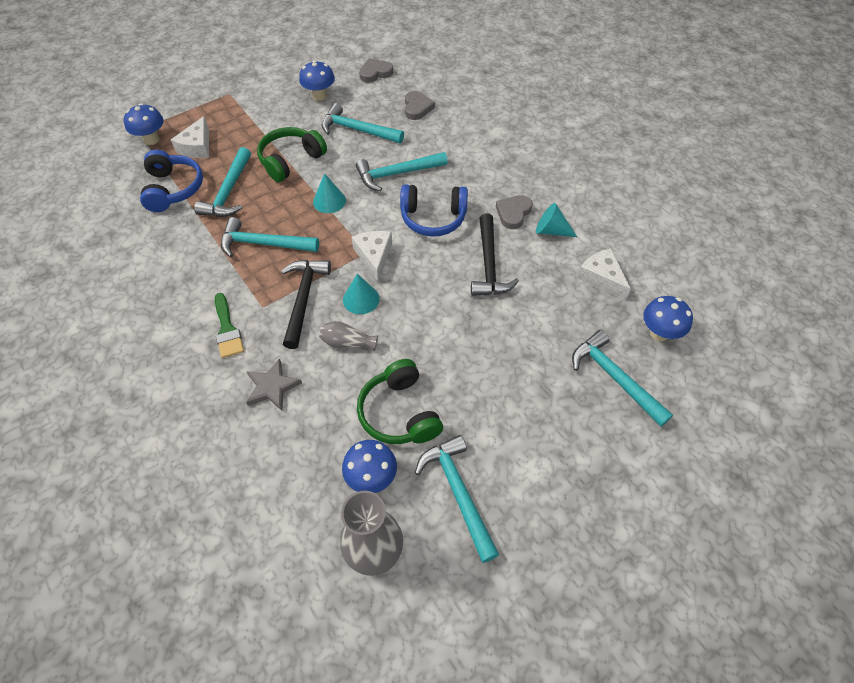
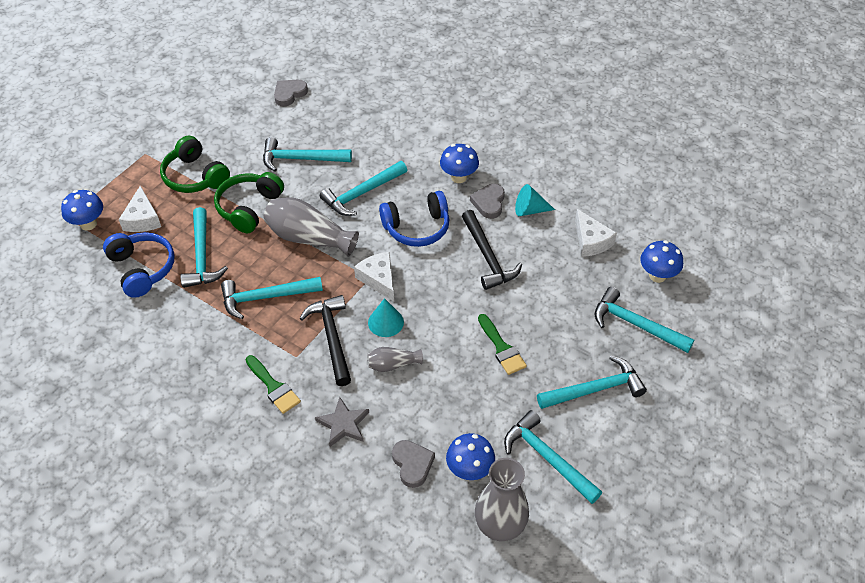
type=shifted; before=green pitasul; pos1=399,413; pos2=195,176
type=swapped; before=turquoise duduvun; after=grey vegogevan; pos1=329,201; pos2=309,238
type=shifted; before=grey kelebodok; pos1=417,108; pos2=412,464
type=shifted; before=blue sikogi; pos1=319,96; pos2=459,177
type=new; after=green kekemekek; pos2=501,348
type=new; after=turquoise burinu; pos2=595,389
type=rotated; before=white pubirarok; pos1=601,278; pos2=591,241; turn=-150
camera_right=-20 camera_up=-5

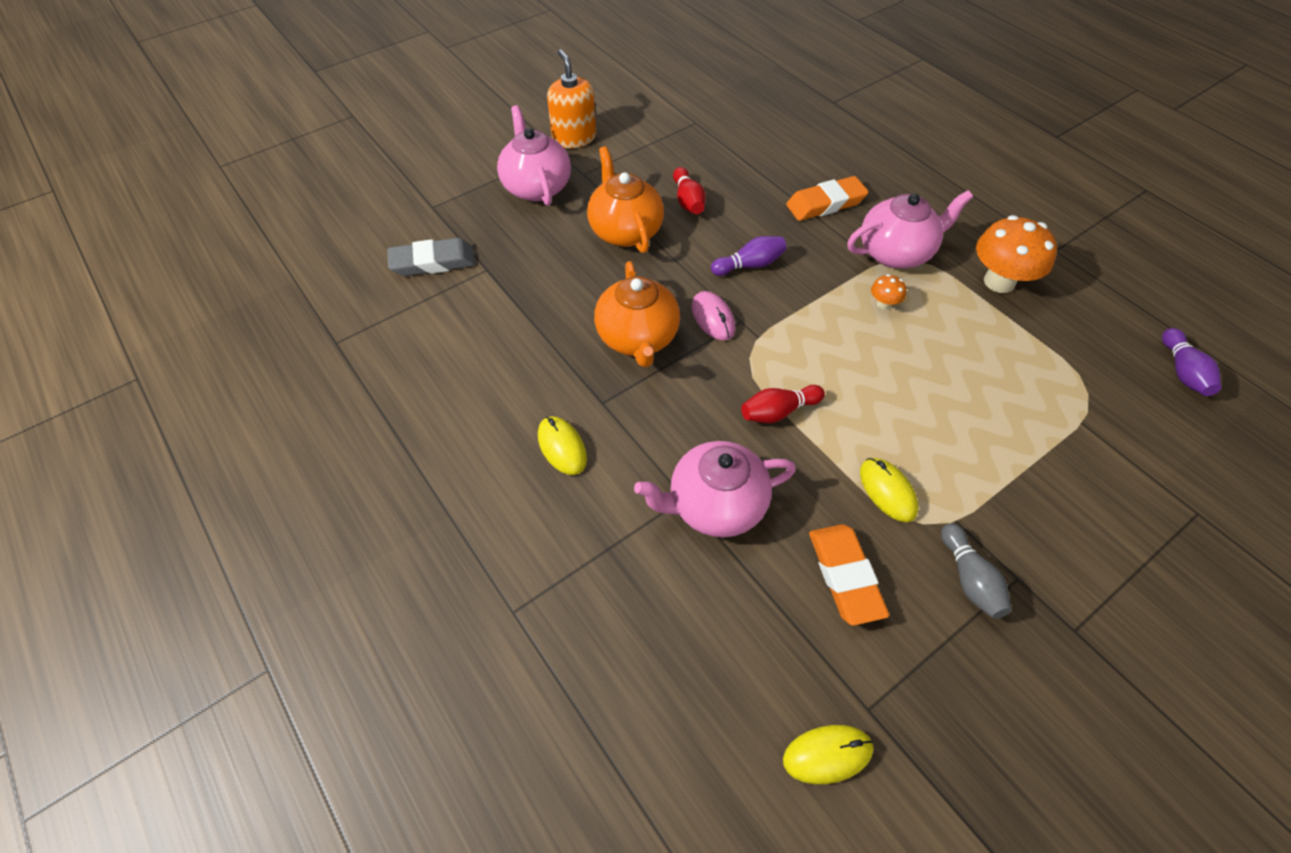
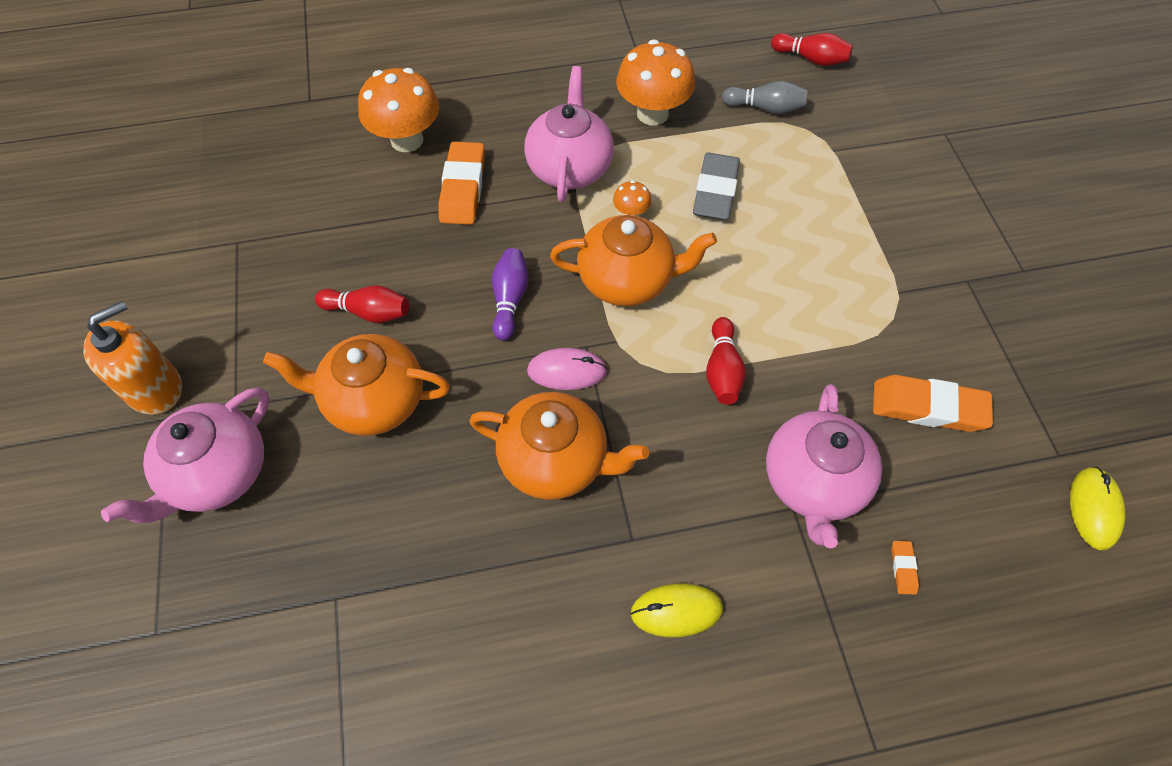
type=rotated; before=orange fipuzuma; pos1=574,138; pos2=155,388; turn=135
type=rotated; before=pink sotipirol; pos1=536,187; pos2=218,474; turn=-60
type=new; after=orange sikogi; pos2=407,140
type=new; after=orange sotipirol; pos2=627,280
type=shifted; before=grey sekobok; pos1=433,262; pos2=715,191
type=shifted; before=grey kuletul; pos1=969,579; pos2=765,108
type=repainted; before=purple kuletul; after=red kuletul; pos1=1182,372; pos2=811,59
type=new; after=orange sekobok; pos2=903,568
type=gone; before=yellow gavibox; pos1=887,491
camera_right=-65 camera_up=5

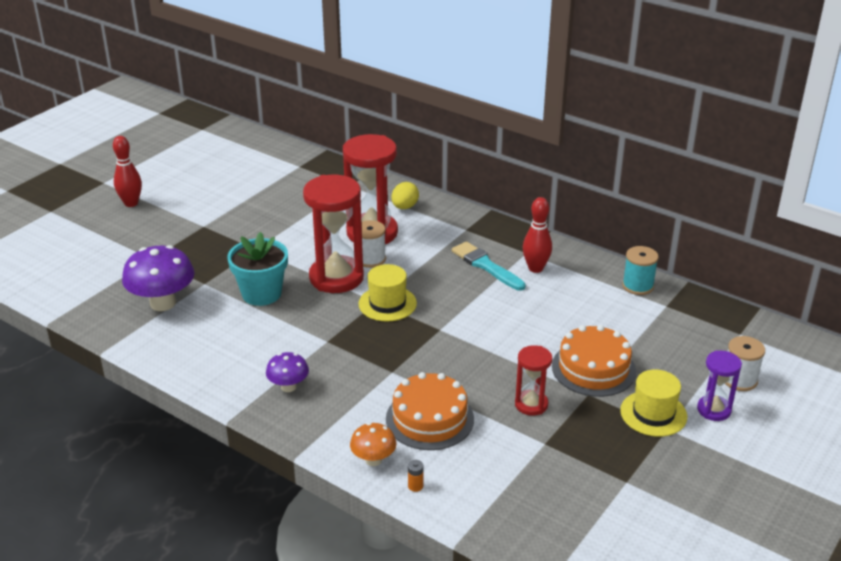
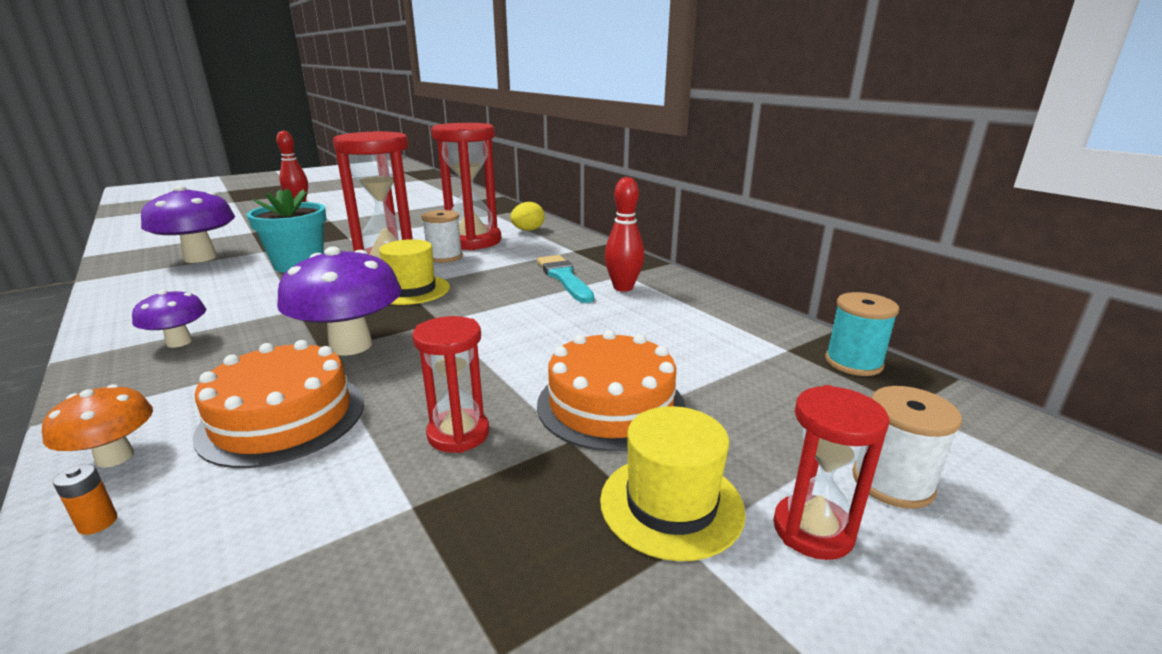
type=new; after=purple sikogi; pos2=351,346
type=repainted; before=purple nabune; after=red nabune; pos1=714,410; pos2=812,530
type=shifted; before=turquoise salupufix; pos1=638,286; pos2=853,363
camera_right=20 camera_up=-10

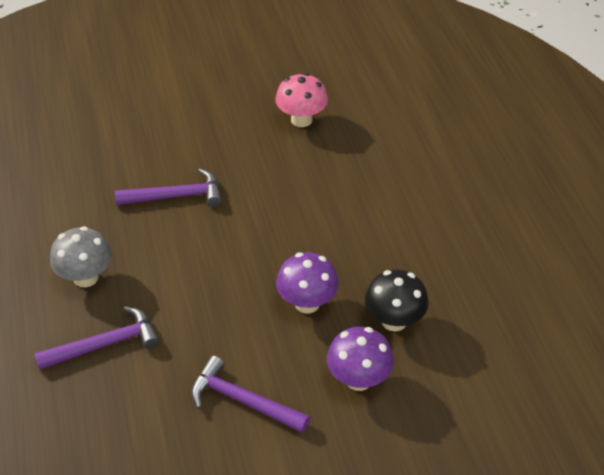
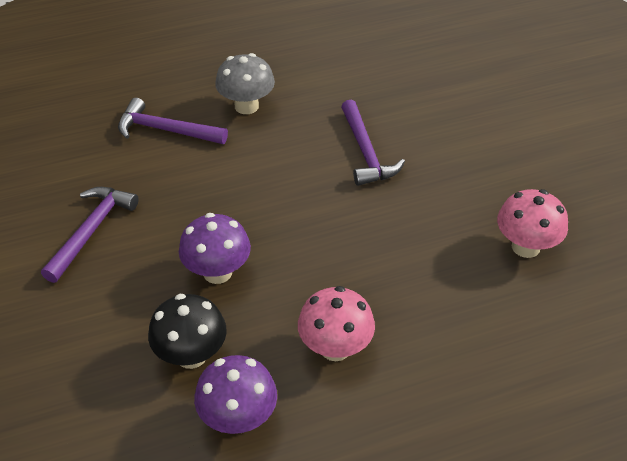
type=rotated; before=purple burinu; pos1=105,344; pos2=166,130; turn=135
type=shifted; before=purple sikogi; pos1=358,379; pos2=238,418
type=new; after=pink sikogi; pos2=335,348
camera_right=85 camera_up=0

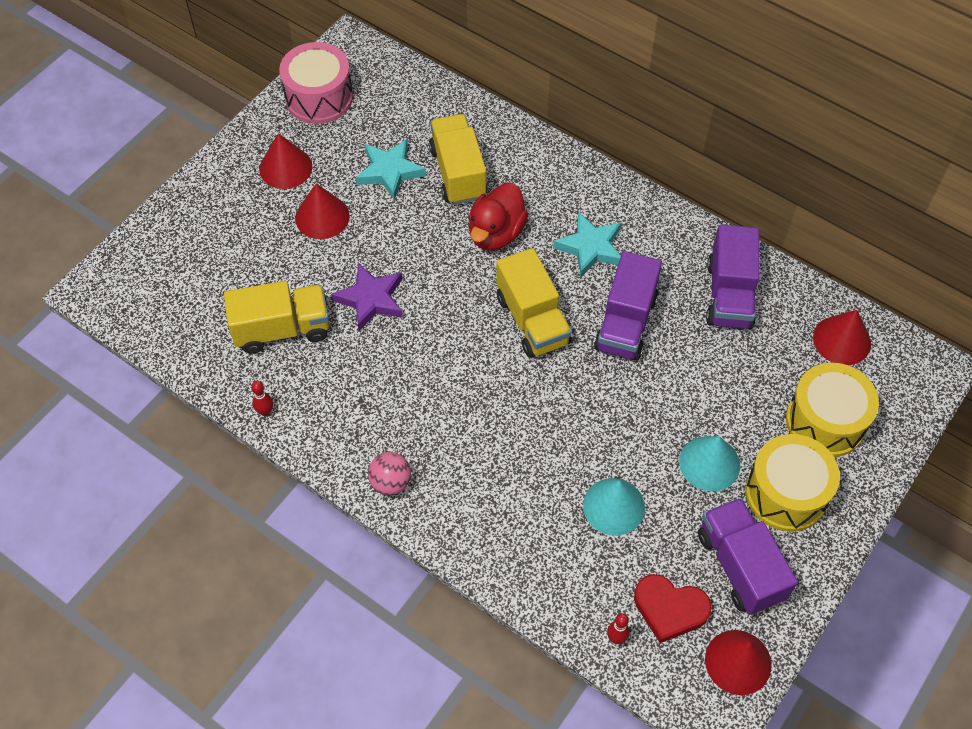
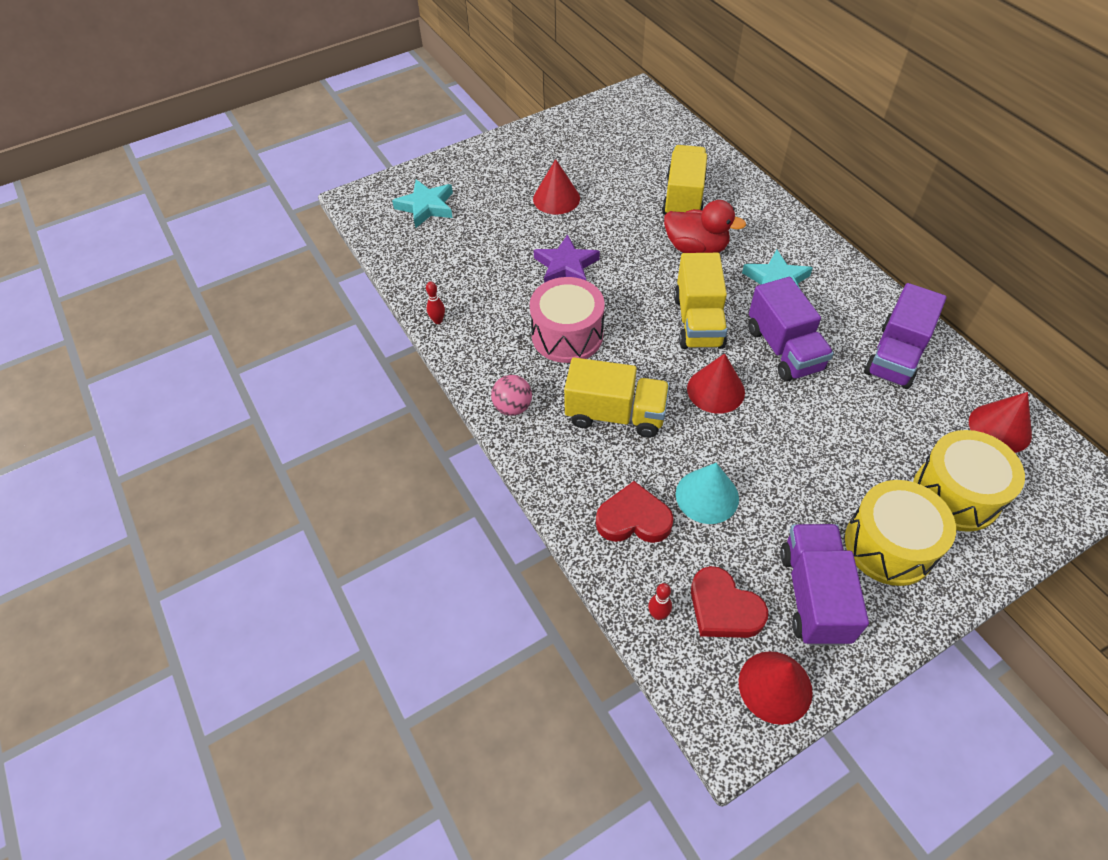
type=shifted; before=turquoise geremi; pos1=390,171; pos2=426,206
type=shifted; before=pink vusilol; pos1=319,97; pos2=567,335
type=shifted; before=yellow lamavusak; pos1=282,329; pos2=615,414
type=new; after=red kelebodok; pos2=633,519
type=rotated; before=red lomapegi; pos1=496,233; pos2=696,248; turn=-120
type=shifted; before=red duduvun; pos1=285,167; pos2=715,390
type=rotated; before=purple lamavusak; pos1=625,323; pos2=784,349; turn=-60
type=gone; before=turquoise duduvun; pos1=709,463
camera_right=25 camera_up=-5

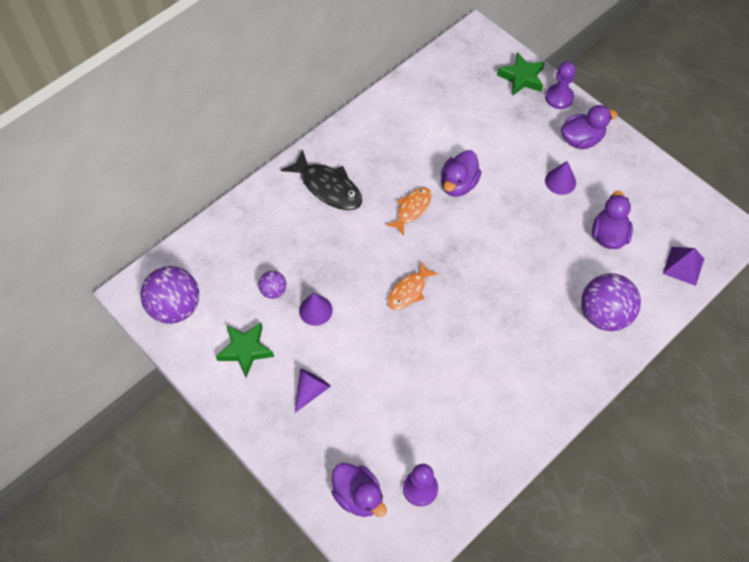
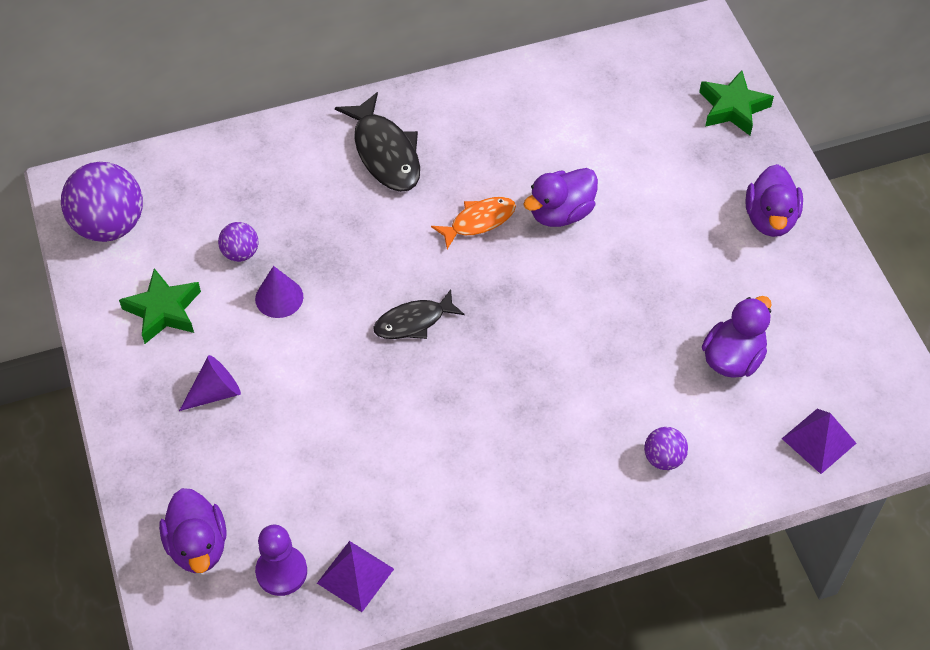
type=new; after=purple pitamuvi; pos2=355,575
type=repainted; before=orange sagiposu; after=black sagiposu; pos1=409,291; pos2=413,322
type=scaled; before=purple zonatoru; pos1=604,314; pos2=663,458; scale=0.5
type=rotated; before=purple lomapegi; pos1=581,139; pos2=770,218; turn=90
type=gone; before=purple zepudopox; pos1=559,97
type=gone; before=purple duduvun; pos1=560,181
camera_right=25 camera_up=-5

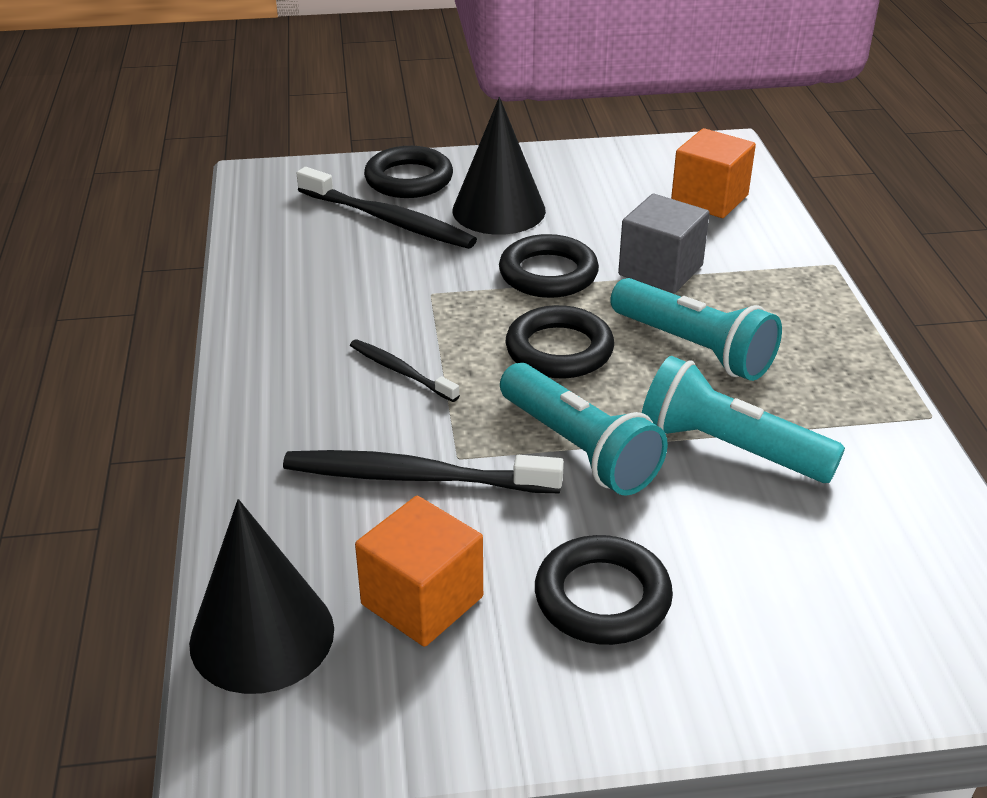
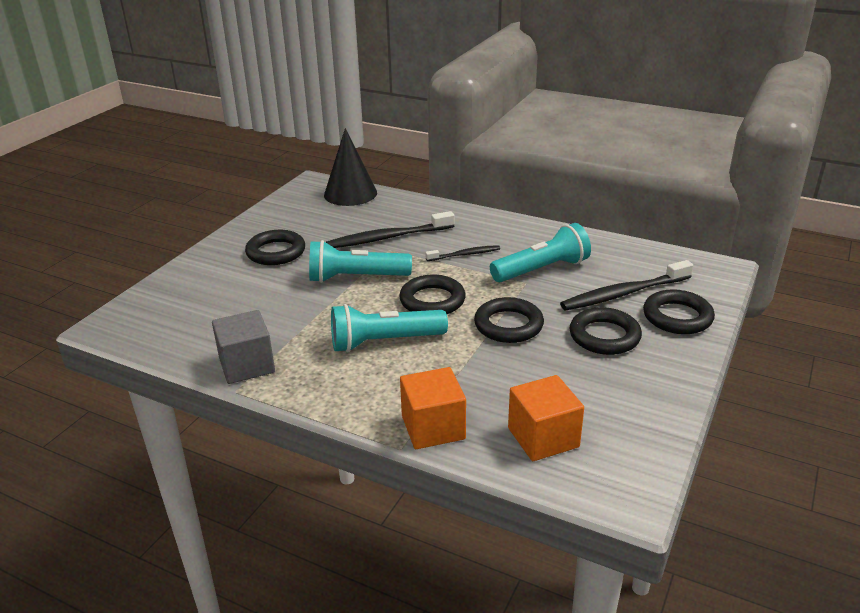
type=shifted; before=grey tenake; pos1=660,270; pos2=247,365
type=rotated; before=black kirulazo; pos1=416,477; pos2=388,238; turn=-150
type=shifted; before=orange tenake; pos1=422,600; pos2=433,427
type=shifted; before=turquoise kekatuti; pos1=730,448; pos2=542,270
type=swapped; before=black duduvun; after=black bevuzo; pos1=499,210; pos2=604,336
camera_right=125 camera_up=-5

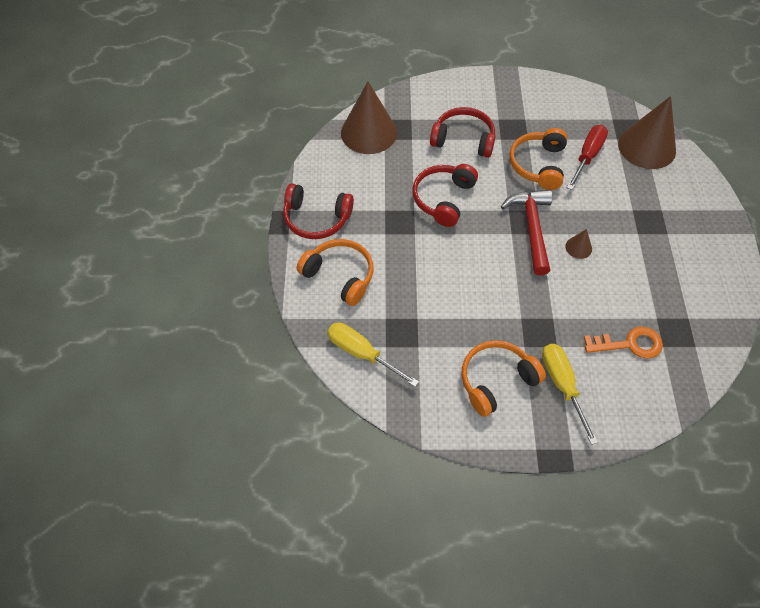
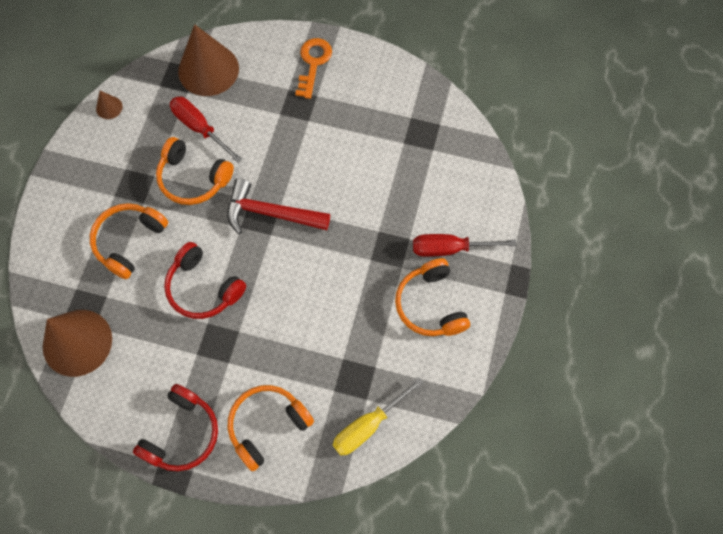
type=repainted; before=red pitasul; after=orange pitasul; pos1=463,140; pos2=129,241
type=shifted; before=brown duduvun; pos1=578,247; pos2=109,107
type=shifted; before=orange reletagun; pos1=629,344; pos2=313,63
type=repainted; before=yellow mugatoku; after=red mugatoku; pos1=562,386; pos2=450,248
camera_right=-75 camera_up=10

